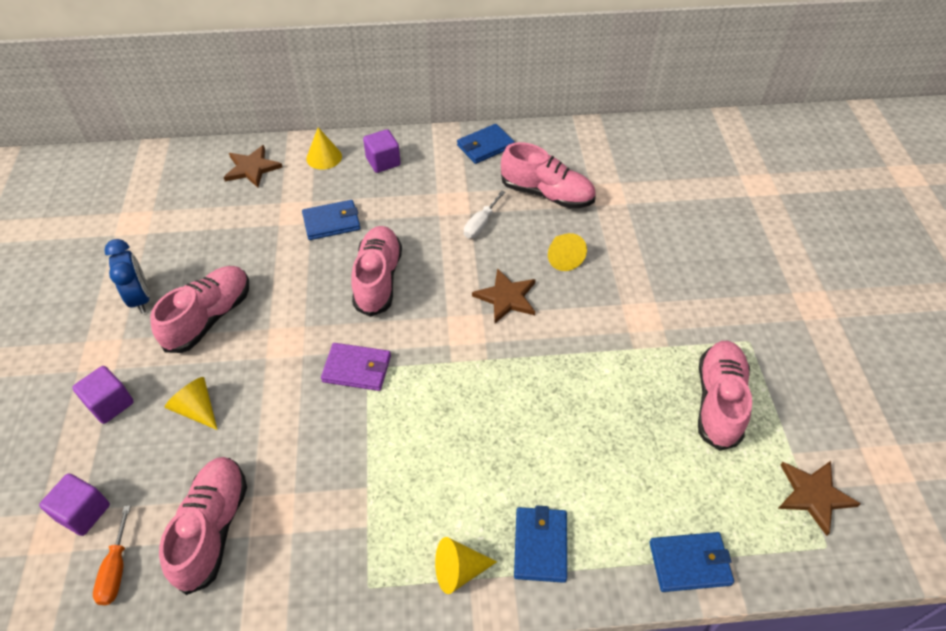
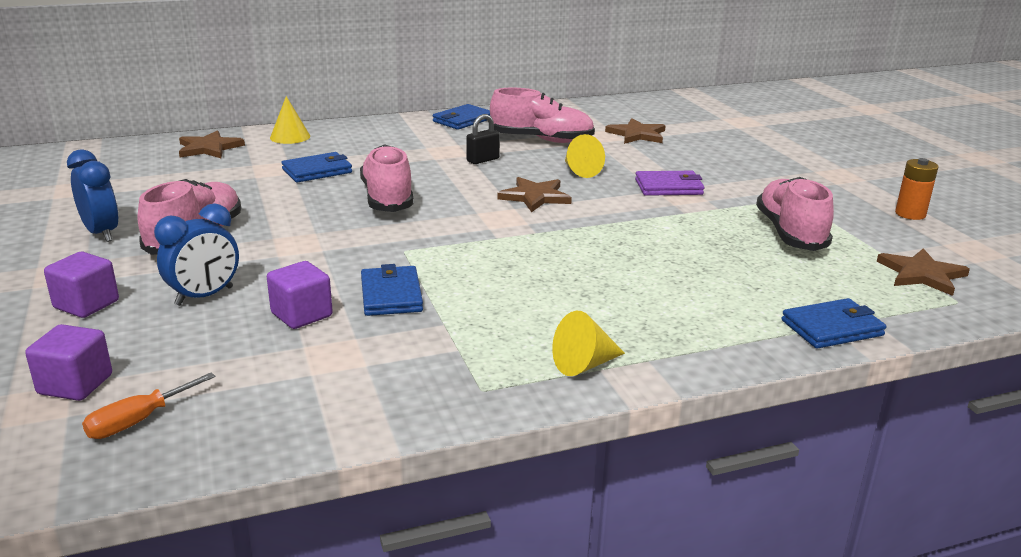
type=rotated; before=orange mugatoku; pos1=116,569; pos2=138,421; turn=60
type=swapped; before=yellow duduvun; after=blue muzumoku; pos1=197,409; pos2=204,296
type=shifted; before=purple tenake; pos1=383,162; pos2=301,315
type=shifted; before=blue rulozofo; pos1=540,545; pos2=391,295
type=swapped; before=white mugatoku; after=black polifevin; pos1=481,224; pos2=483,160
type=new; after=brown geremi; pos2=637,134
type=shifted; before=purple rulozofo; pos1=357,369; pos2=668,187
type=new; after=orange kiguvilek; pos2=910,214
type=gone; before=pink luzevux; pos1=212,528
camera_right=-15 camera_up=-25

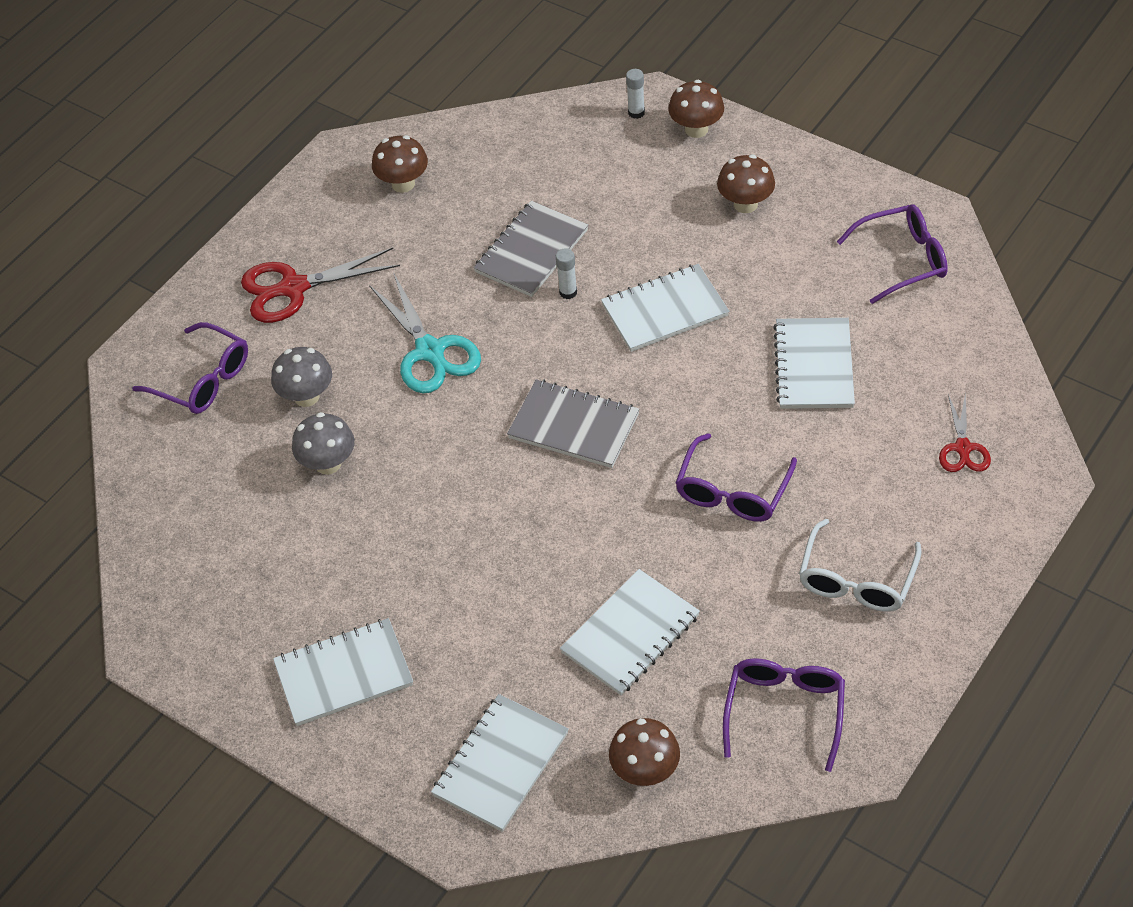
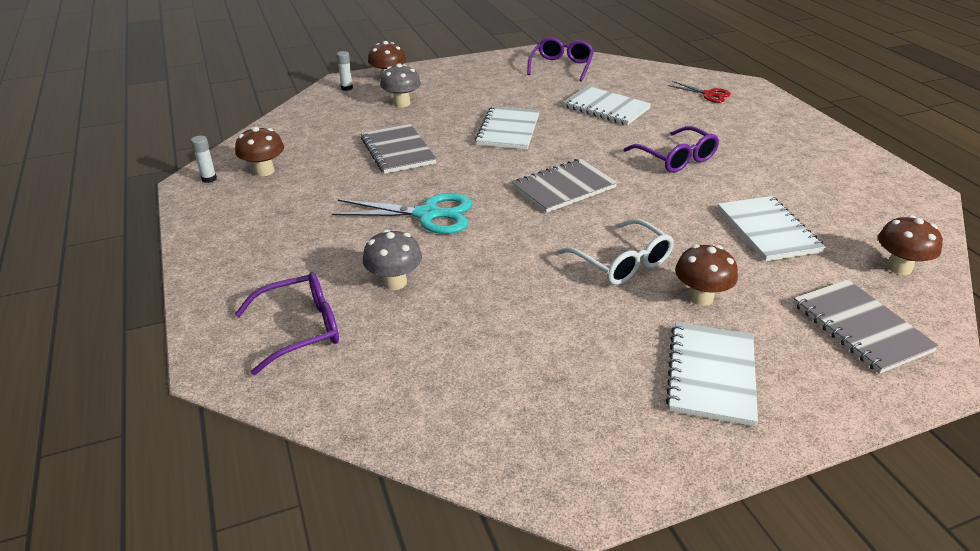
type=shifted; before=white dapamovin; pos1=568,292; pos2=209,179
type=shifted; before=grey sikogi; pos1=328,464; pos2=402,103
type=shifted; before=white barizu; pos1=856,580; pos2=622,263
type=shifted; before=brown sikogi; pos1=745,204; pos2=700,297
type=repainted; before=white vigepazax; after=grey vigepazax; pos1=501,764; pos2=860,327
type=gone; before=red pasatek; pos1=293,288
type=gone; before=purple barizu; pos1=785,711
camera_right=-60 camera_up=-15

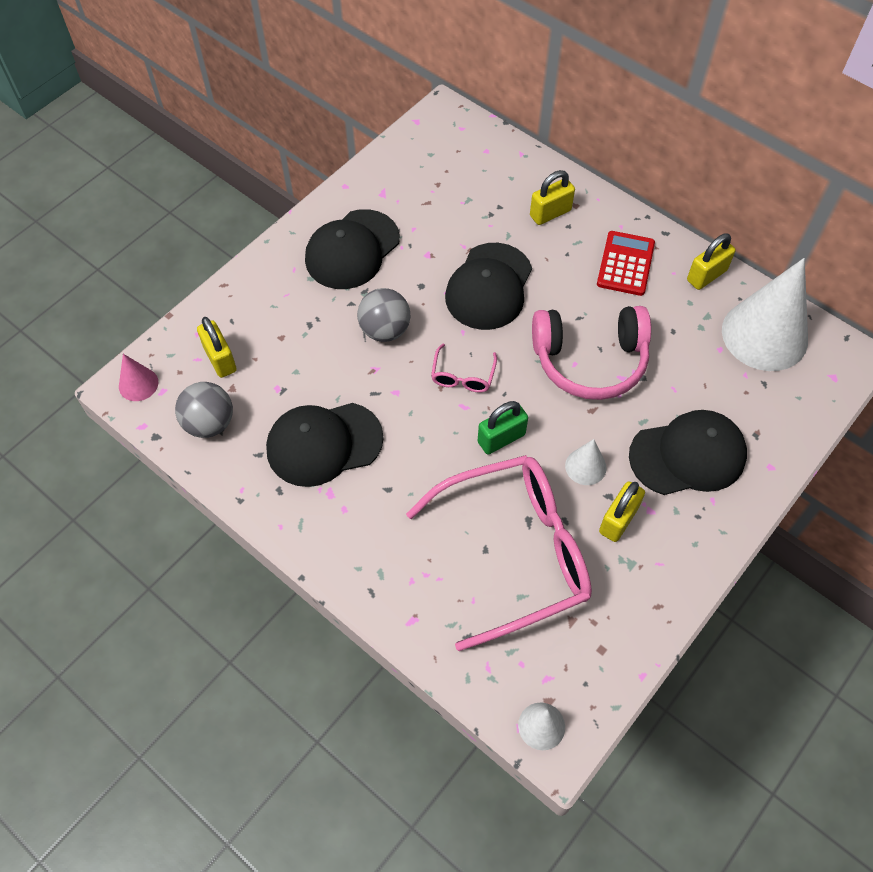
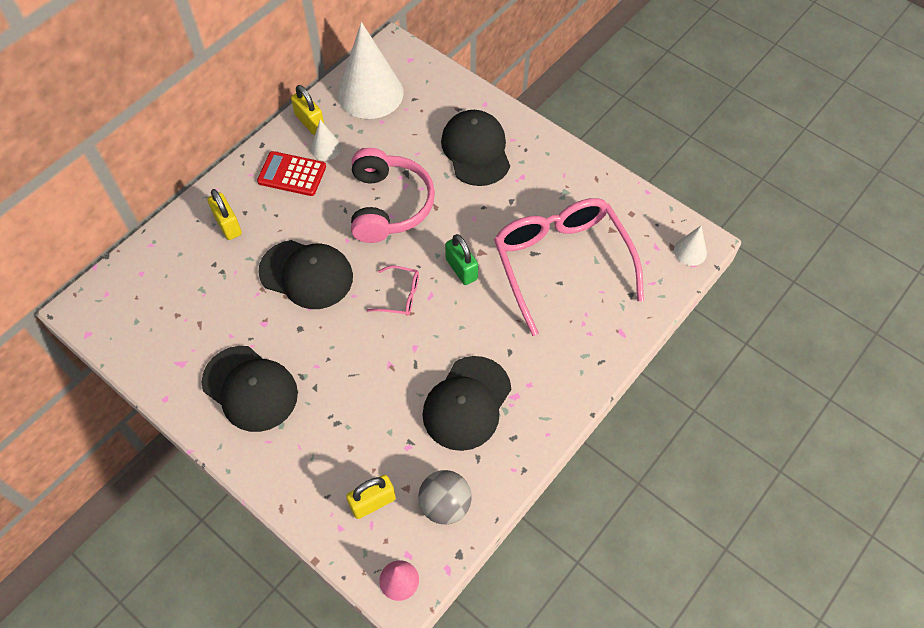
type=shifted; before=white duduvun; pos1=585,466; pos2=326,148
type=rotated; before=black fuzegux; pos1=324,444; pos2=467,403; turn=45
type=gone; before=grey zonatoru; pos1=385,330
type=gone; before=yellow polifevin; pos1=618,520
camera_right=-90 camera_up=0

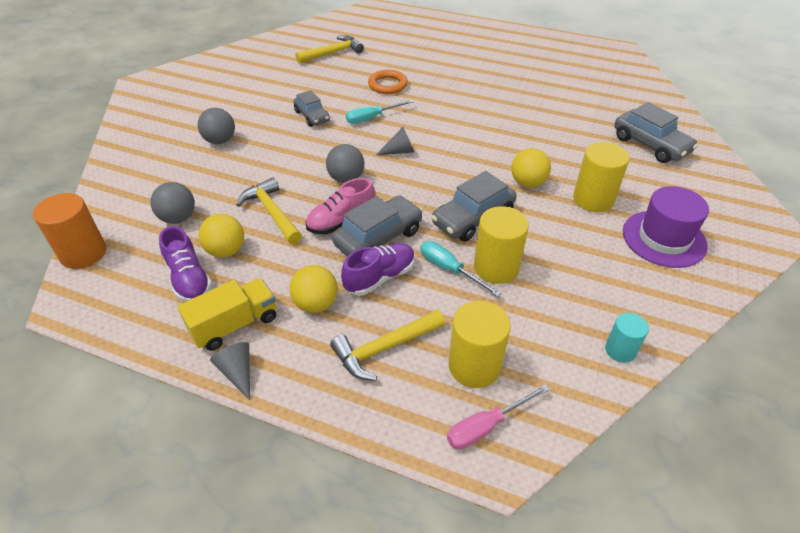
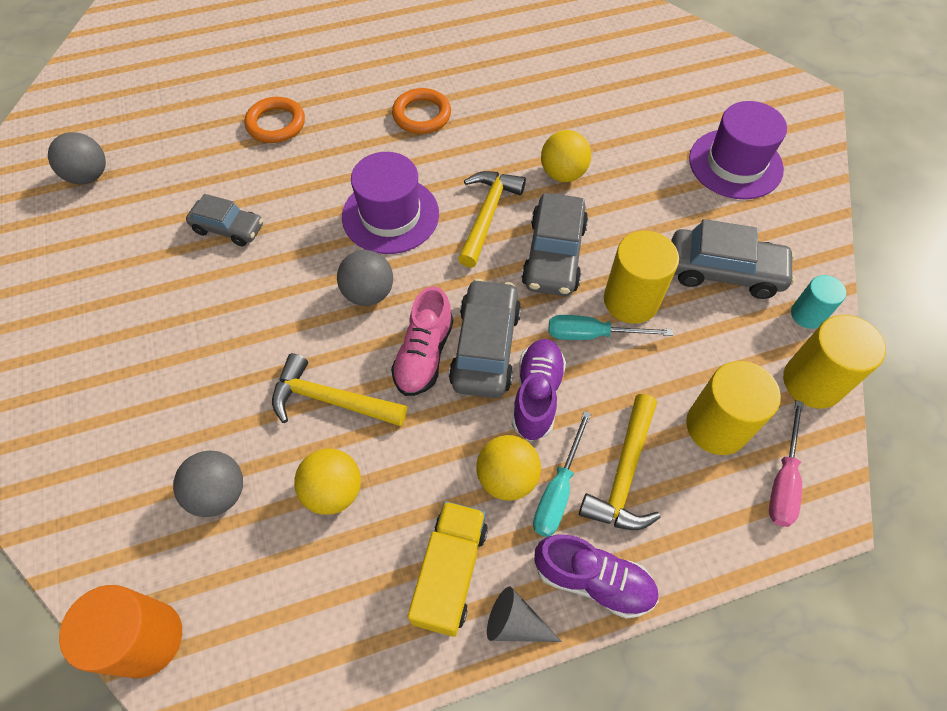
type=shifted; before=grey zonatoru; pos1=220,141; pos2=89,176
type=swapped; before=grey duduvun; after=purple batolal; pos1=399,151; pos2=390,215
type=new; after=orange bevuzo; pos2=422,115
type=shifted; before=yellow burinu; pos1=333,53; pos2=487,215
type=shifted; before=turquoise mugatoku; pos1=372,118; pos2=558,490
type=shifted; before=purple luzevux; pos1=189,279; pos2=593,580
type=shifted; before=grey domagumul; pos1=650,145; pos2=724,271
type=shifted; before=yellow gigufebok; pos1=593,199; pos2=812,382
camera_right=-40 camera_up=15

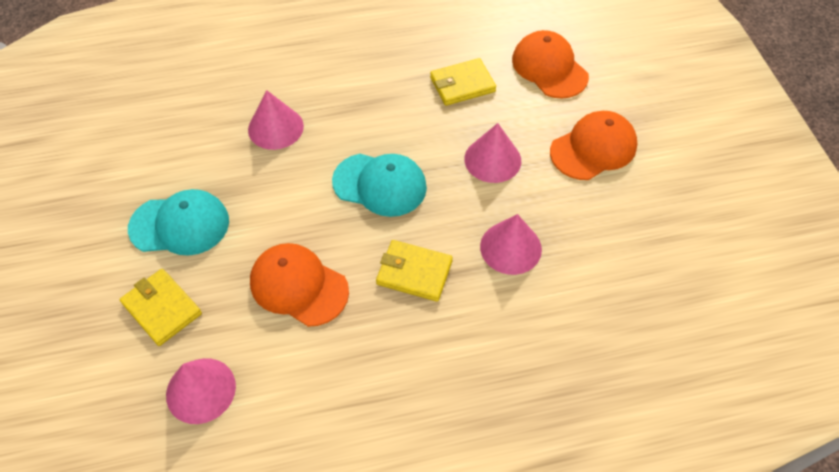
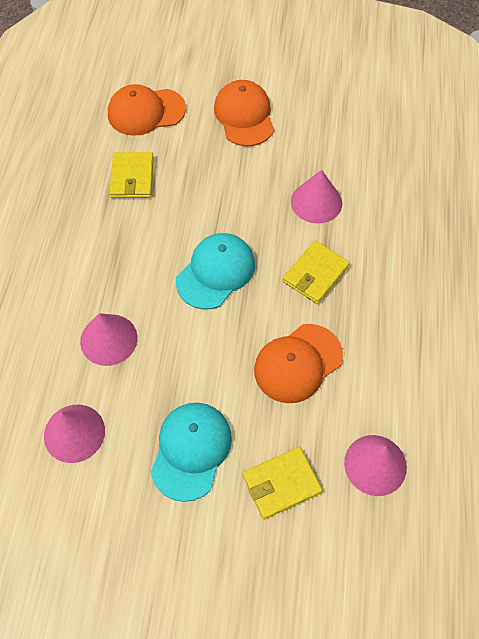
type=shifted; before=pink duduvun; pos1=492,159; pos2=74,433
camera_right=-70 camera_up=5

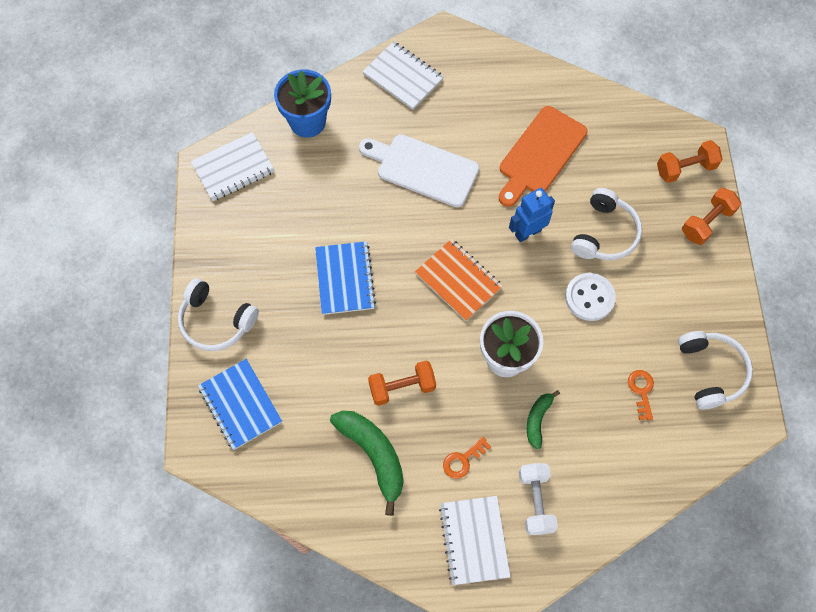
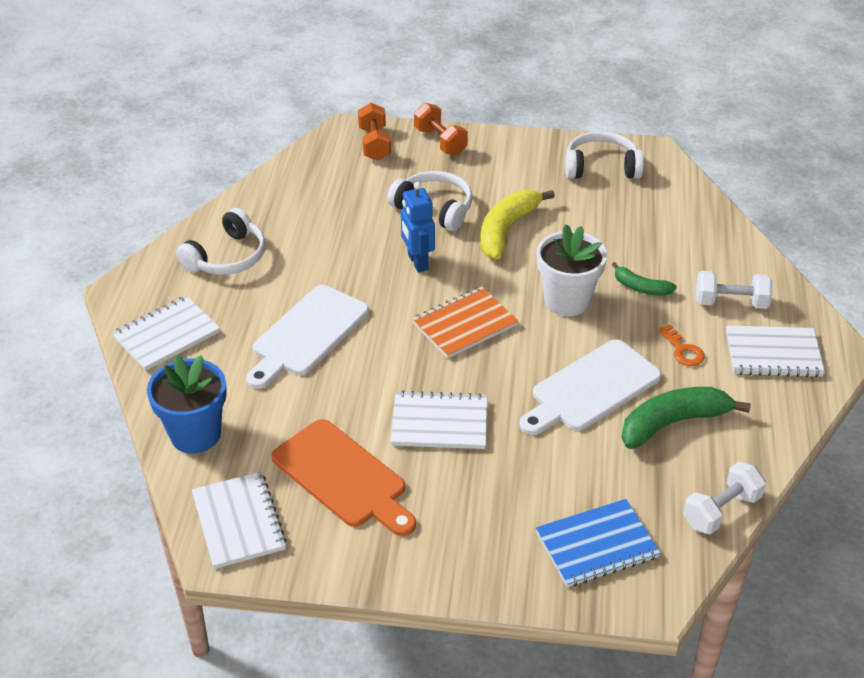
type=shifted; before=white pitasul; pos1=216,321; pos2=227,257
type=shifted; before=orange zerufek; pos1=540,154; pos2=343,477
type=repainted; before=blue vigepazax; after=white vigepazax; pos1=345,279; pos2=439,423
type=swapped; before=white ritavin; after=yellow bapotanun; pos1=589,297; pos2=507,230
type=swapped; before=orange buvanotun; after=white zerufek; pos1=402,387; pos2=591,388
type=new; after=white buvanotun; pos2=721,511
type=gone; before=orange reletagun; pos1=641,391
camera_right=-80 camera_up=-25

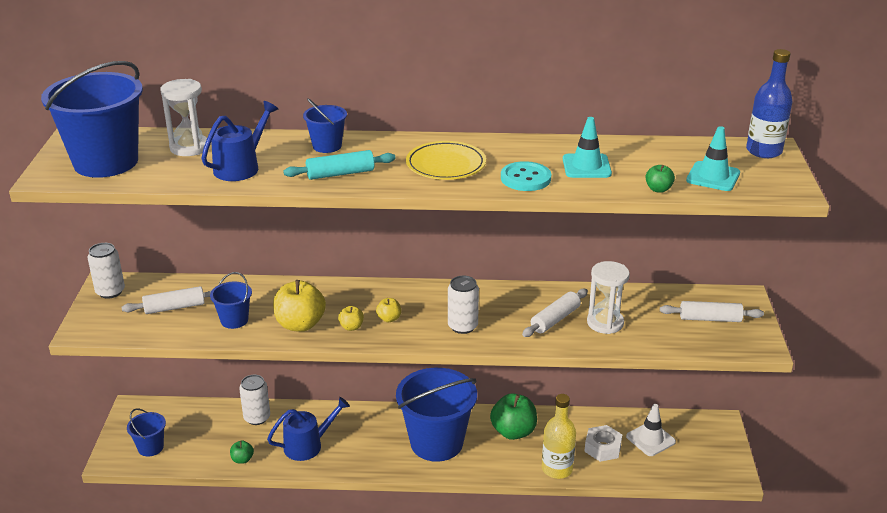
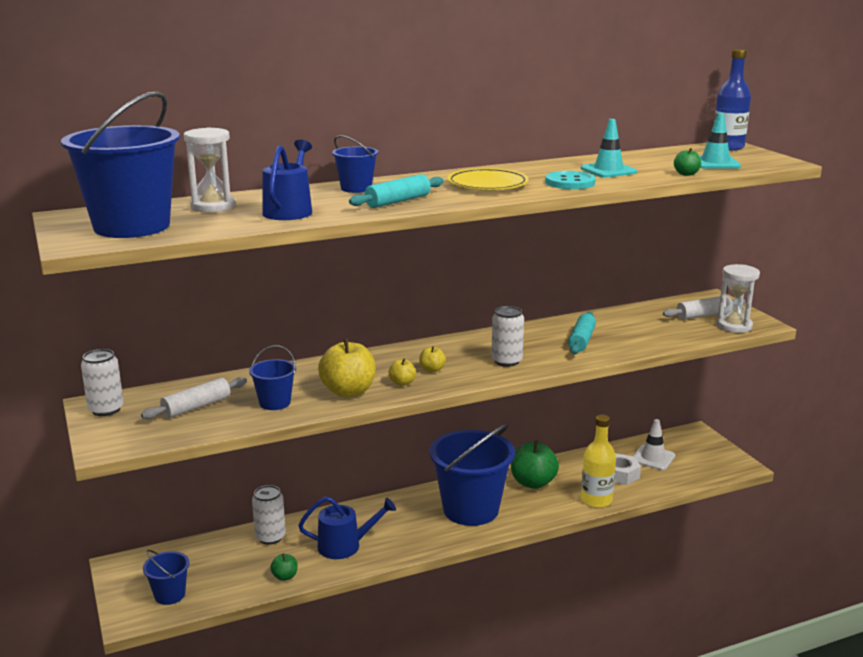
type=rotated; before=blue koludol; pos1=307,445; pos2=345,546; turn=45
type=repainted; before=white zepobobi; after=turquoise zepobobi; pos1=555,319; pos2=581,340
type=shifted; before=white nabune; pos1=605,323; pos2=734,326
camera_right=-25 camera_up=-10

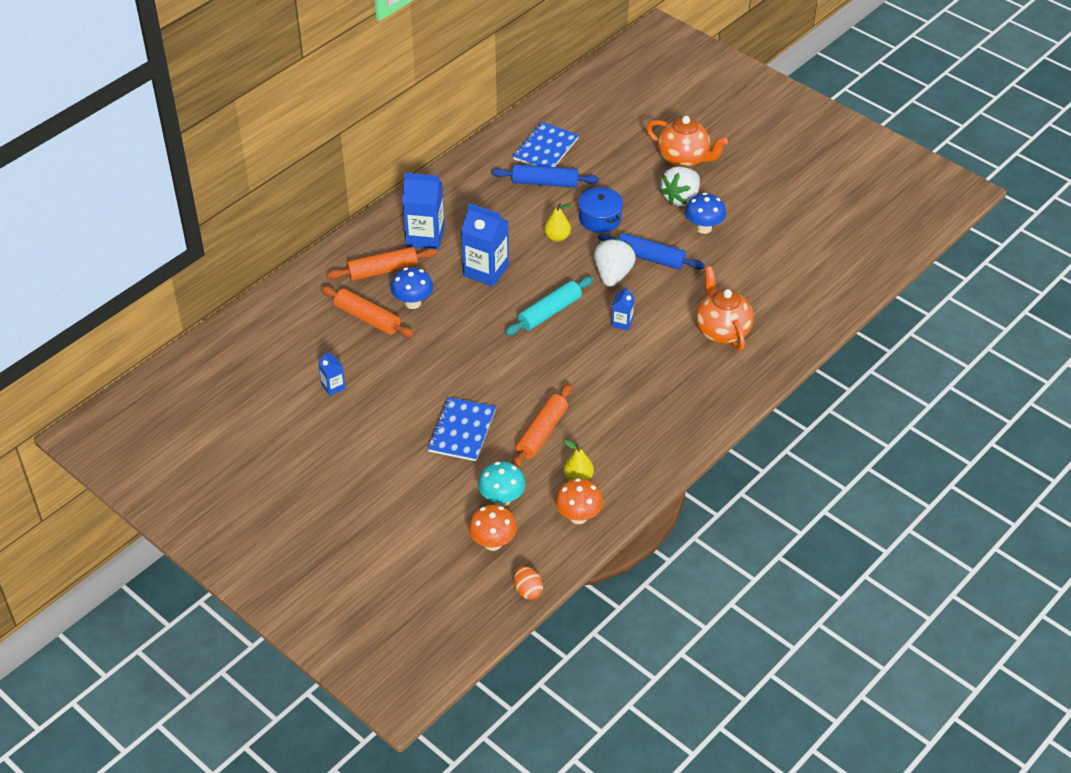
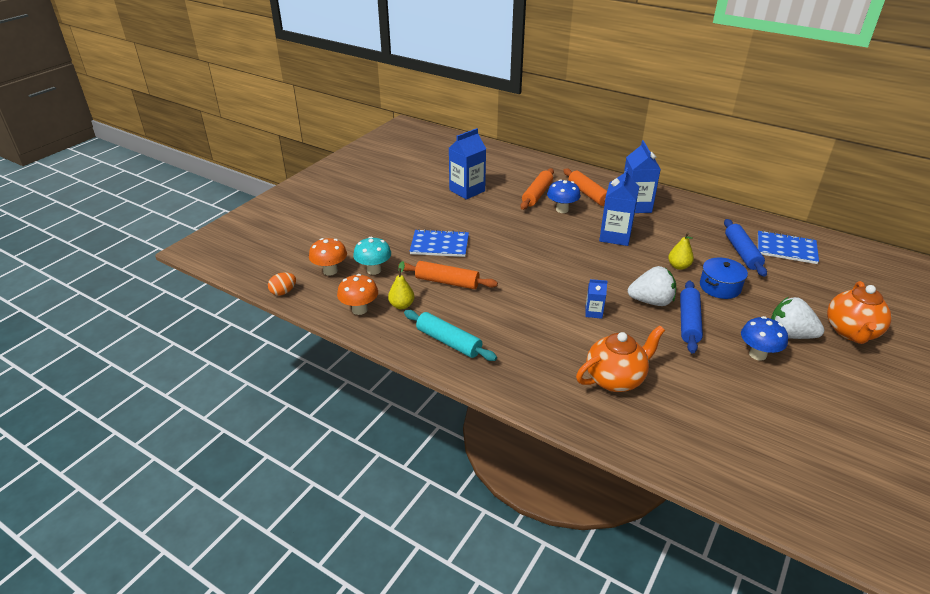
type=shifted; before=turquoise zepobobi; pos1=549,312; pos2=448,342
type=scaled; before=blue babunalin; pos1=333,386; pos2=467,190; scale=1.99
camera_right=80 camera_up=-10

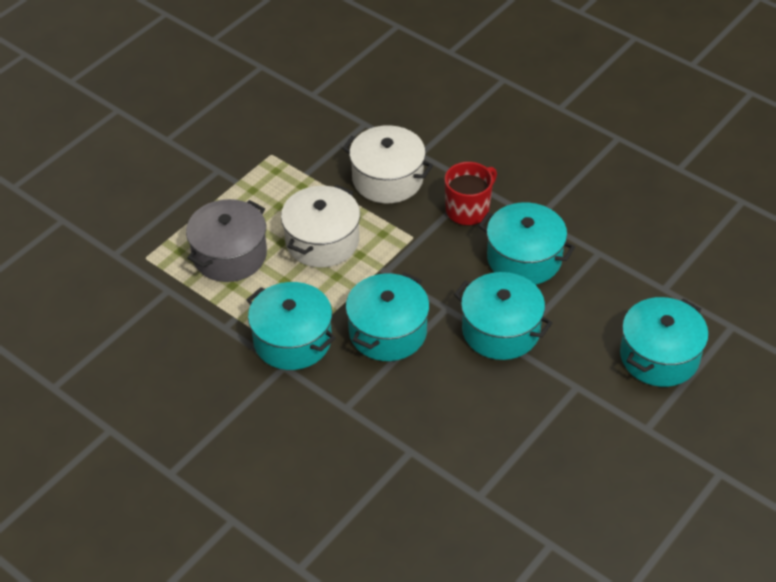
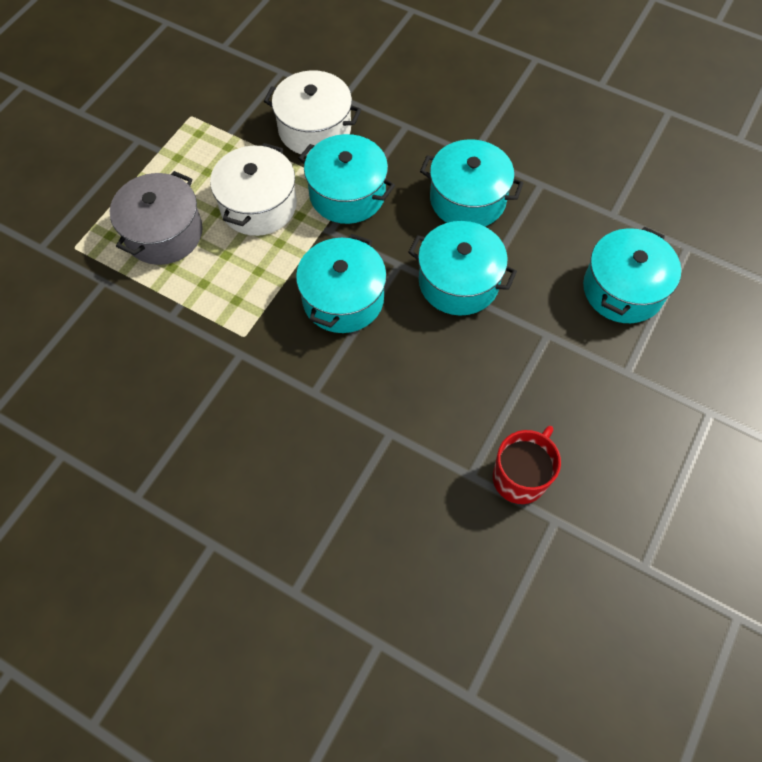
type=shifted; before=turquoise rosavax; pos1=292,340; pos2=347,194
type=shifted; before=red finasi; pos1=468,209; pos2=520,476
camera_right=-10 camera_up=15

